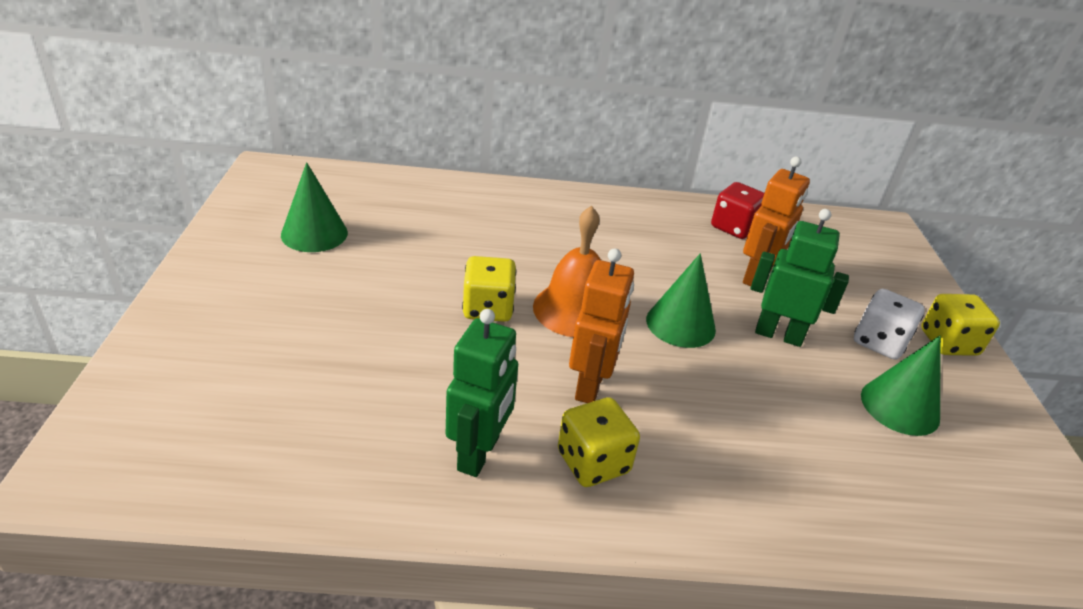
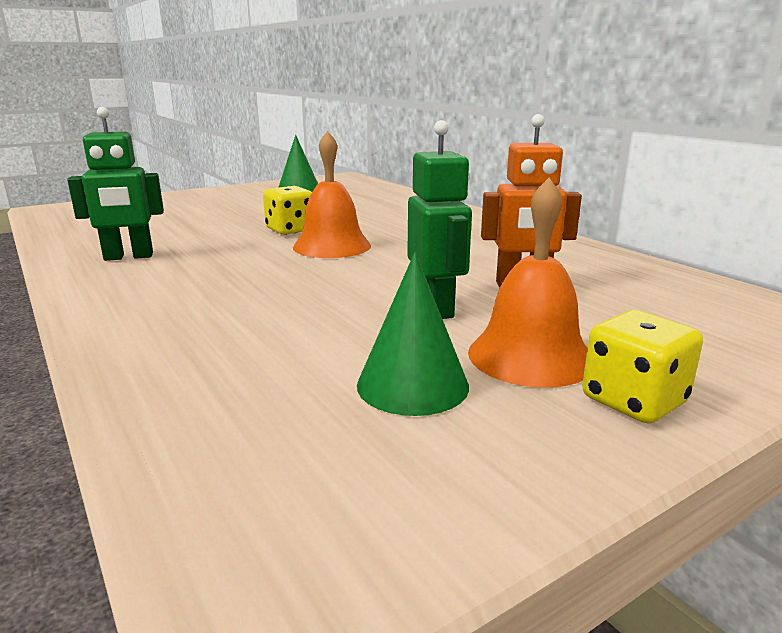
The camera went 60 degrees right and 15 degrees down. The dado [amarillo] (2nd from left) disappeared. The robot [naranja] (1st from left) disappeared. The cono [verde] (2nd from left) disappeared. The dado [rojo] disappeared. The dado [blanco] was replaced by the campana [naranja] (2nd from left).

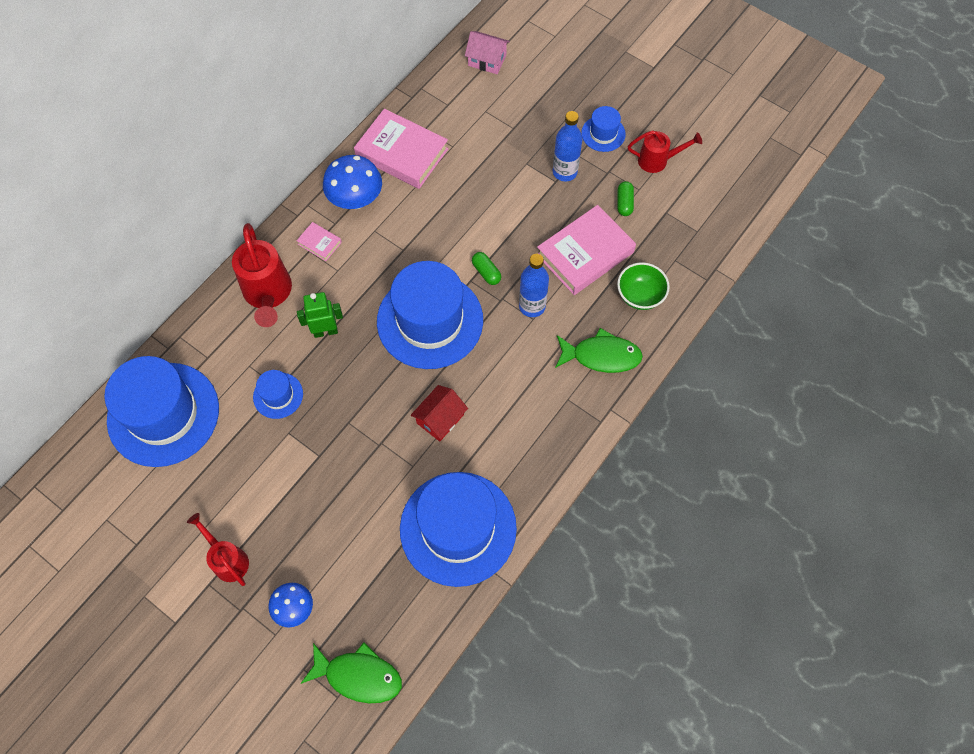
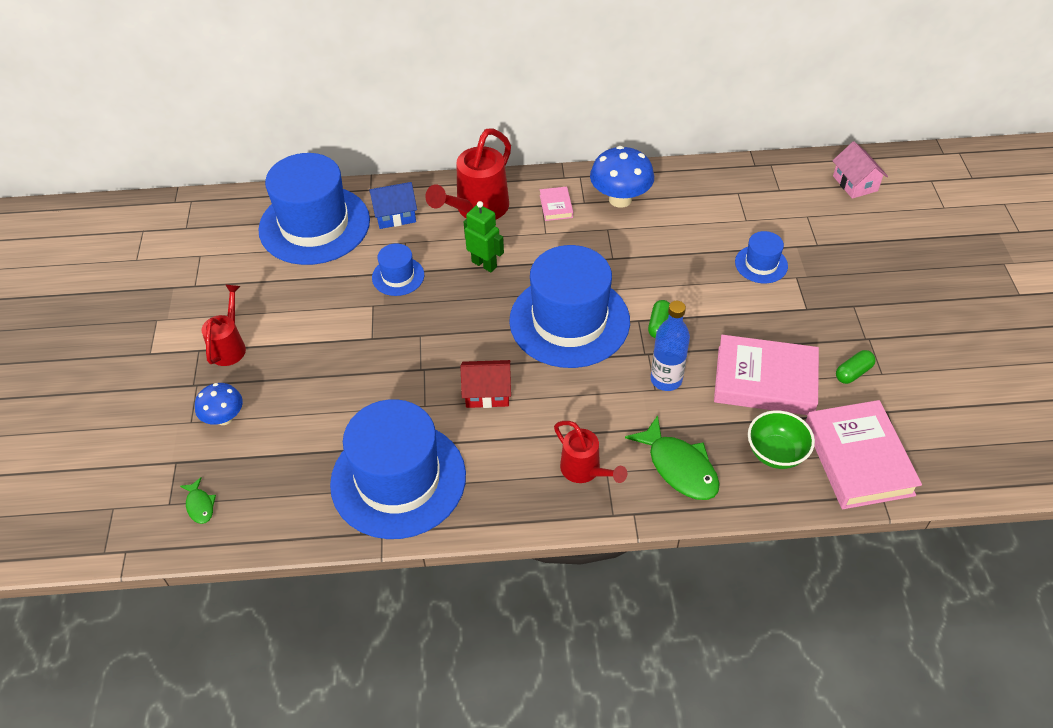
The camera went 50 degrees right and 15 degrees down. The pez [verde] (1st from left) changed to 0.50 times the size. The libro [rosa] (2nd from left in the first image) moved. The botella [azul] (2nd from left) disappeared. The sombrero [azul] (5th from left) moved. The regadera [rojo] (3rd from left) moved. The casa [azul] appeared.

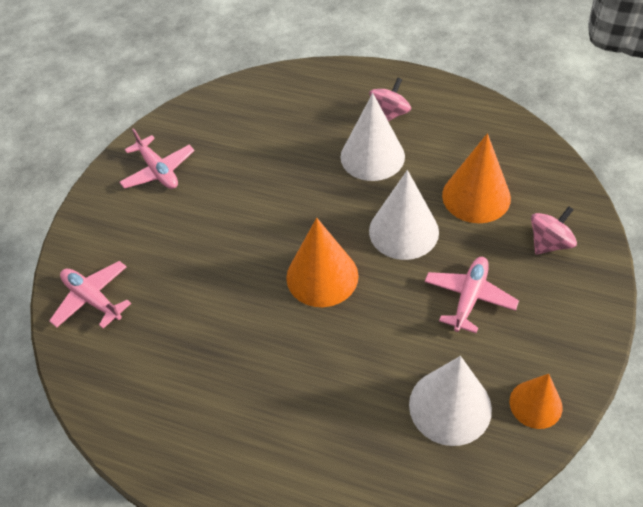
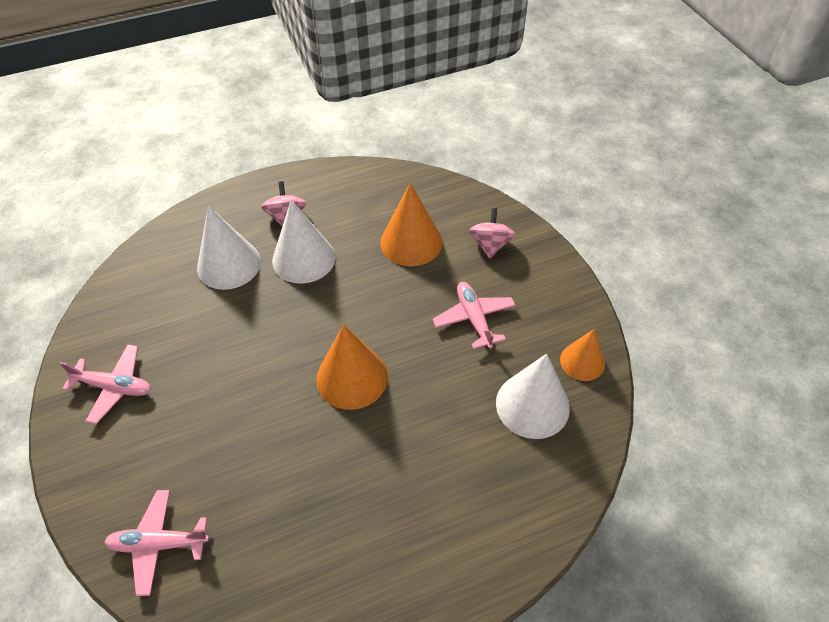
The camera went 45 degrees left and 0 degrees up. The cono [blanco] (2nd from left in the first image) moved.

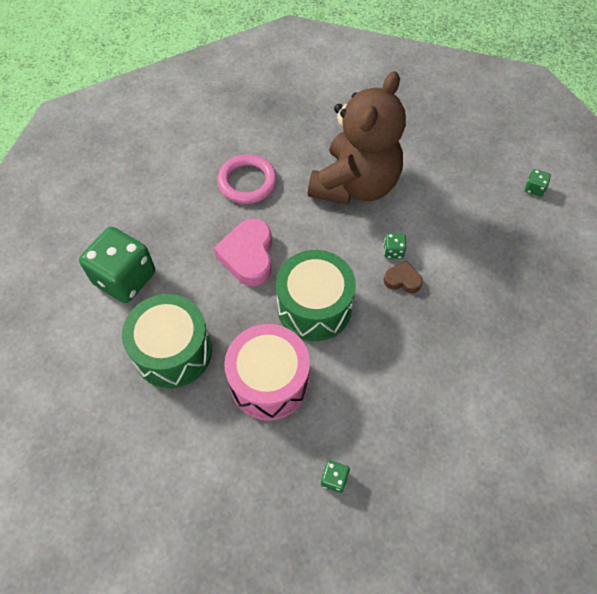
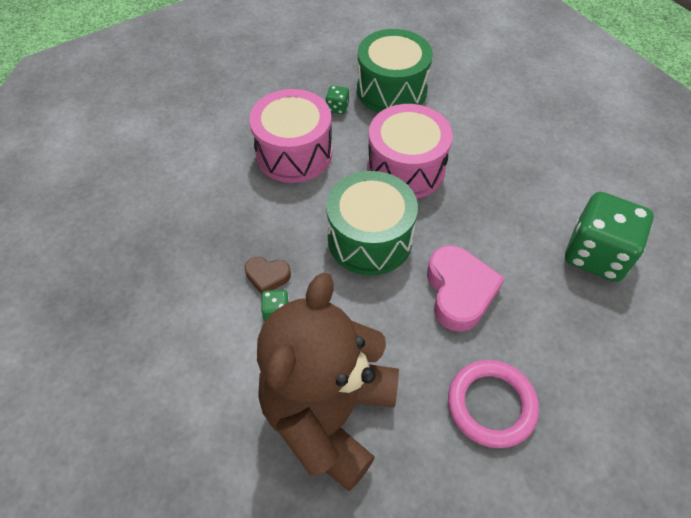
The camera went 175 degrees right and 5 degrees down. The tambor [verde] (1st from left in the first image) moved. The dado [verde] (4th from left) disappeared. The tambor [rosa] (1st from left) appeared.

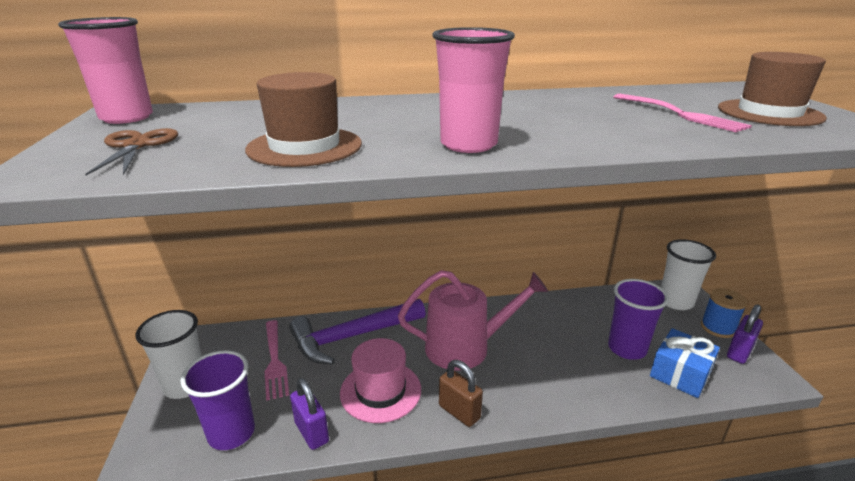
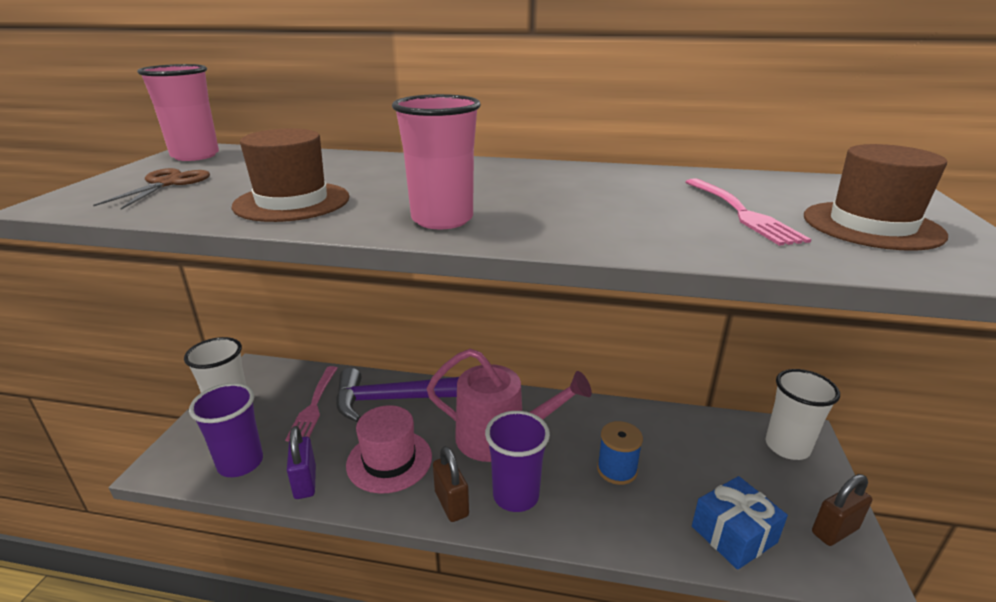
The camera went 20 degrees right and 0 degrees up. The vaso [morado] (2nd from left) moved. The carrete [azul] moved. The candado [morado] (2nd from left) became the candado [marrón] (2nd from left).

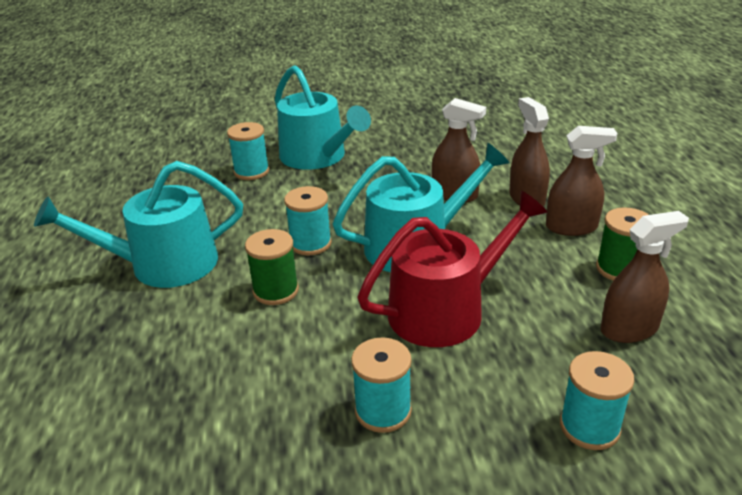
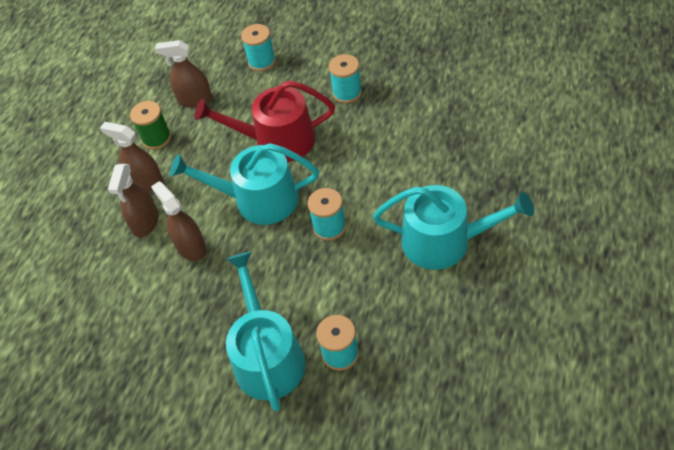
The camera went 150 degrees left and 20 degrees up. The carrete [verde] (1st from left) disappeared.

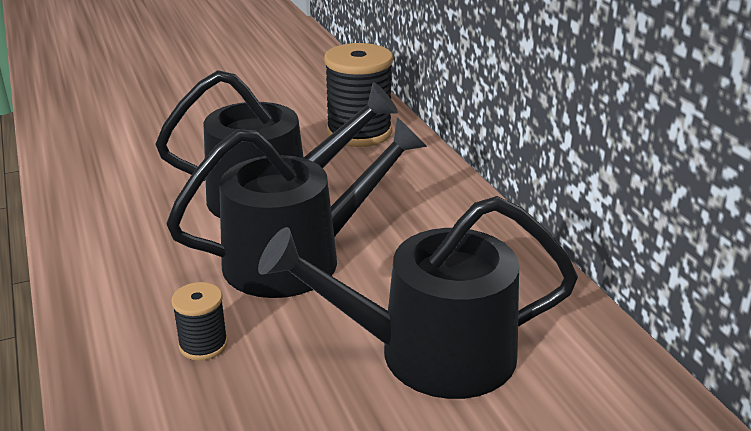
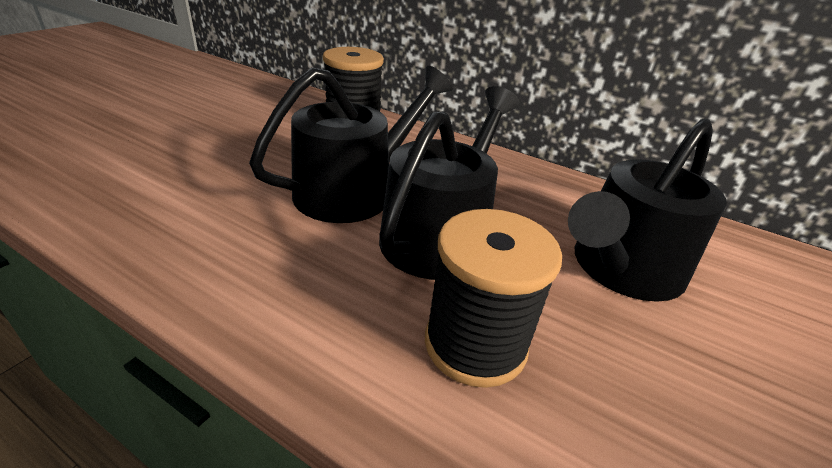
The camera went 40 degrees left and 5 degrees up. The carrete [negro] (1st from left in the first image) changed to 2.01 times the size.

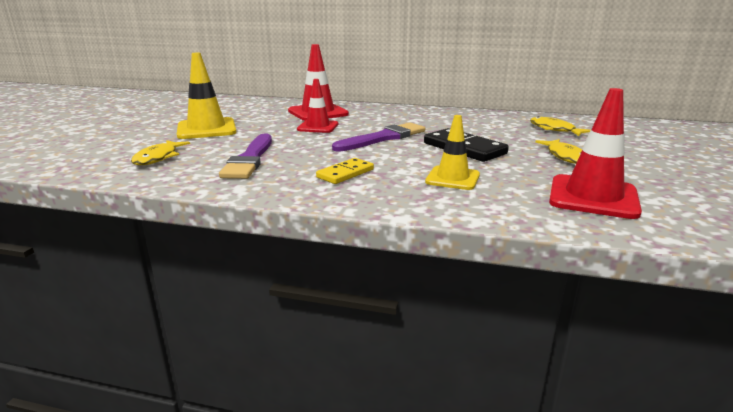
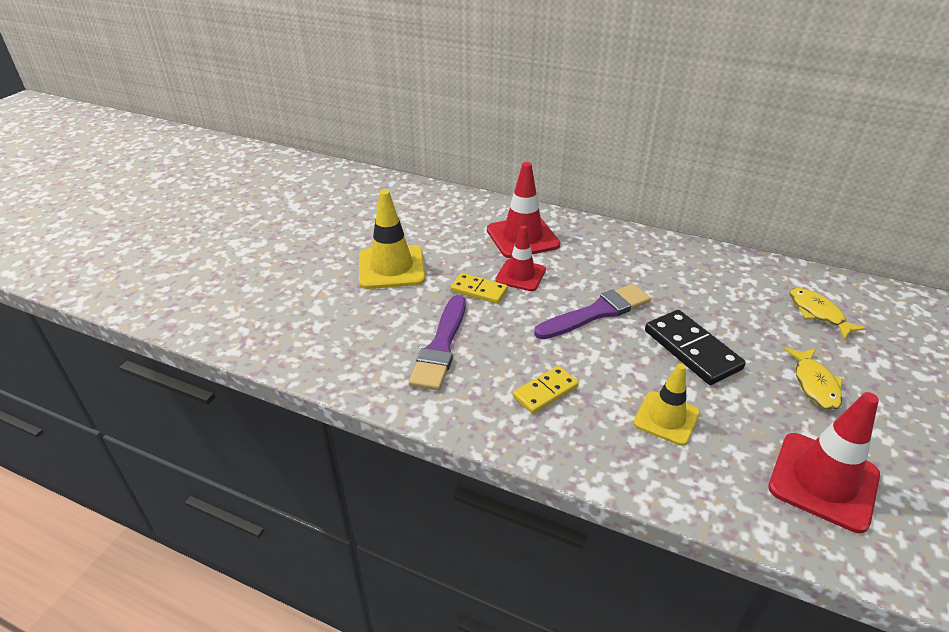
The camera went 10 degrees right and 15 degrees up. The pez [amarillo] (1st from left) disappeared. The ficha de dominó [amarillo] (1st from left) appeared.

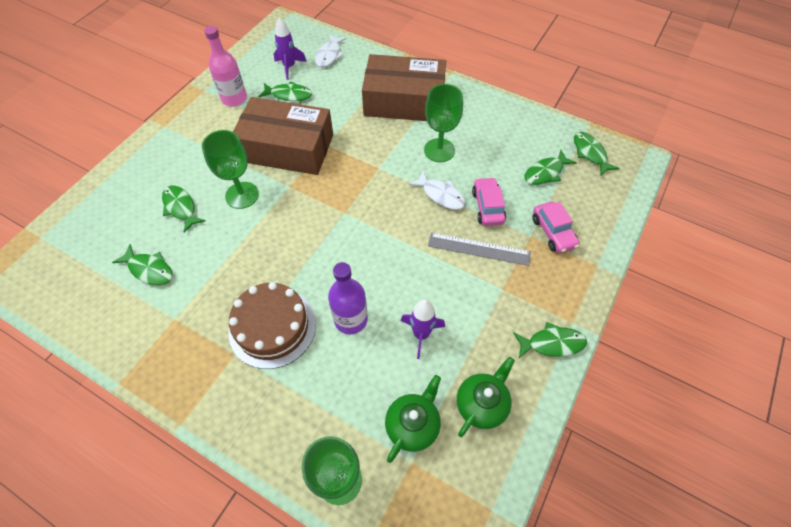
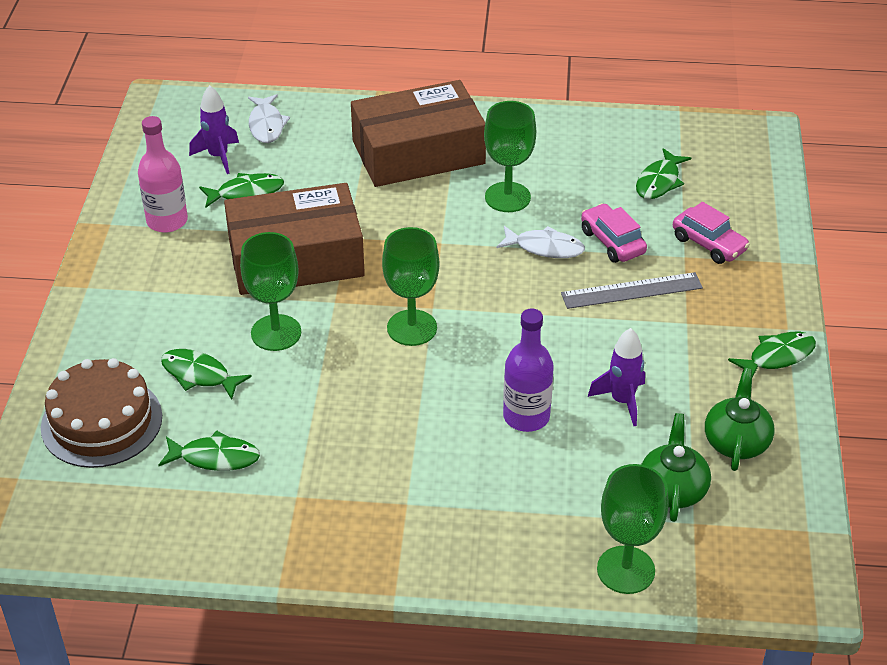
The camera went 25 degrees left and 15 degrees down. The tarta [marrón] moved. The pez [verde] (6th from left) disappeared. The copa [verde] (2nd from left) appeared.

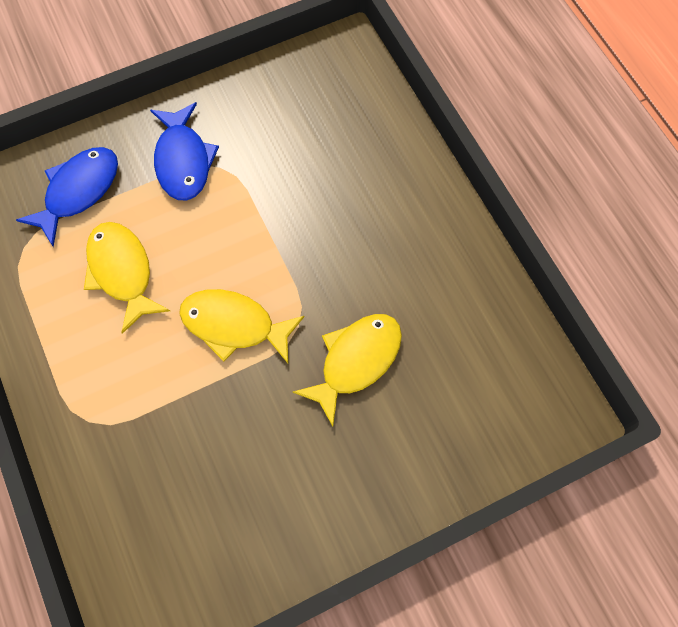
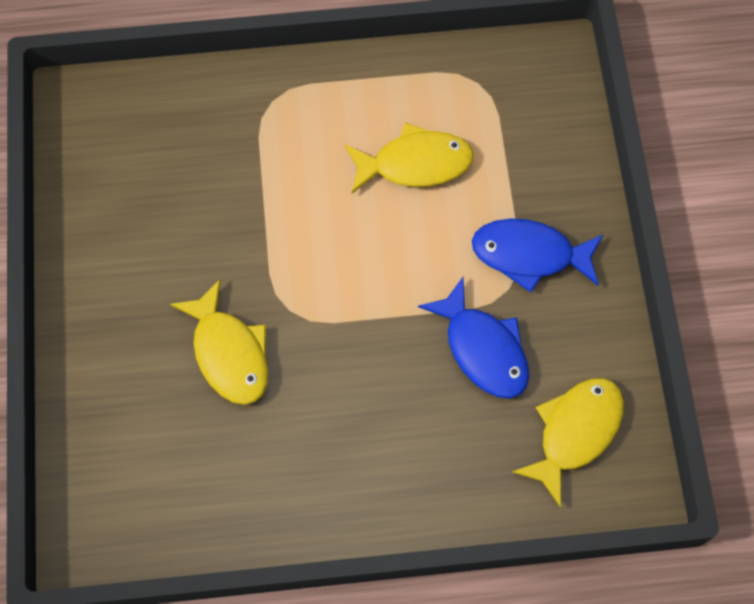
The camera went 110 degrees right and 0 degrees up. The pez [azul] (1st from left) moved. The pez [amarillo] (2nd from left in the first image) moved.

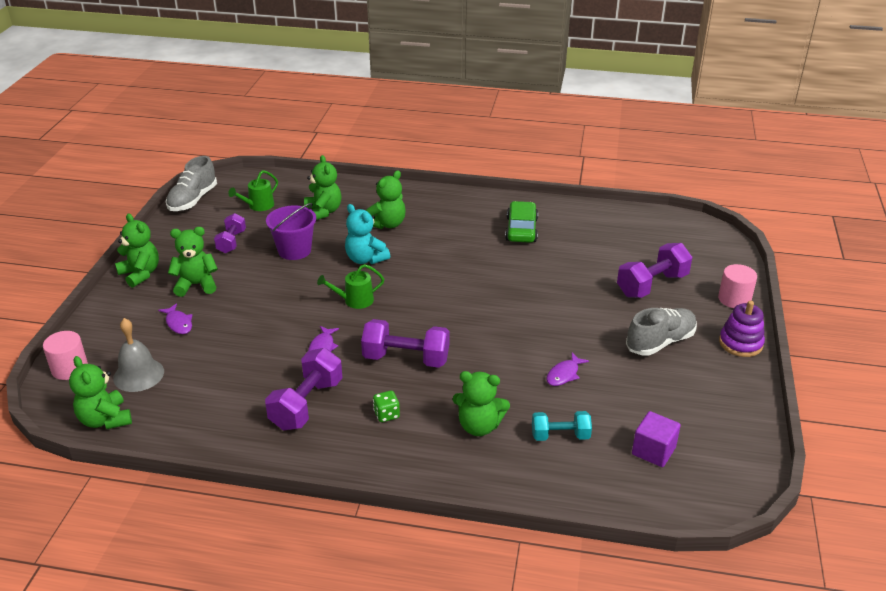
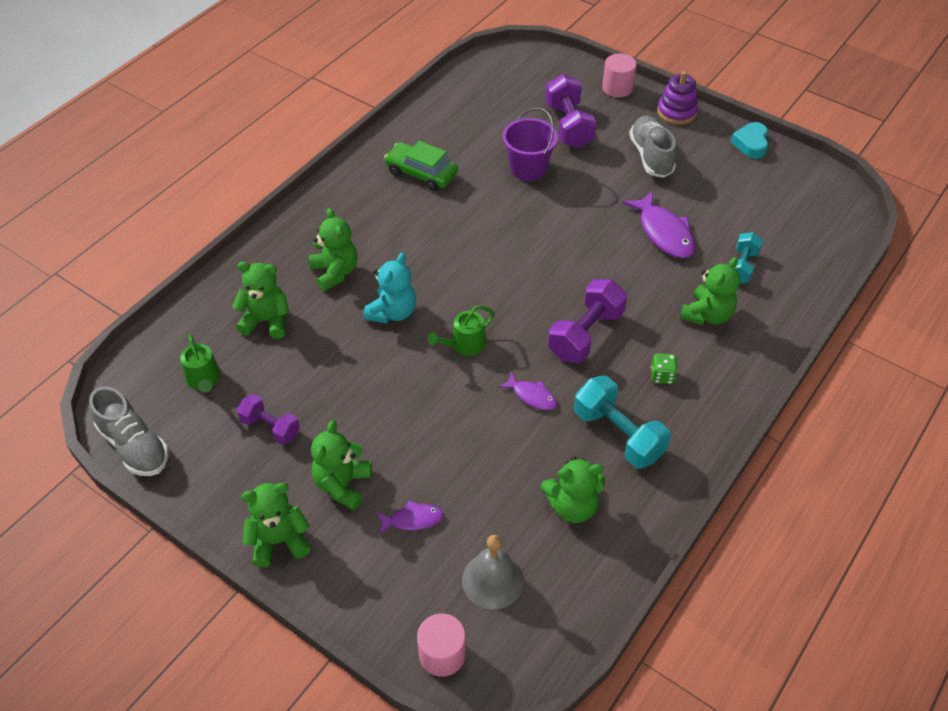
The camera went 65 degrees left and 15 degrees up. The osito [verde] (1st from left in the first image) moved. The mancuerna [morado] (2nd from left) became the mancuerna [turquesa] (1st from left). The balde [morado] moved. The regadera [verde] (2nd from left) turned 45 degrees clockwise. The osito [turquesa] turned 45 degrees counterclockwise. The pez [morado] (3rd from left) changed to 1.78 times the size. The cubo [morado] disappeared. The corazón [turquesa] appeared.

